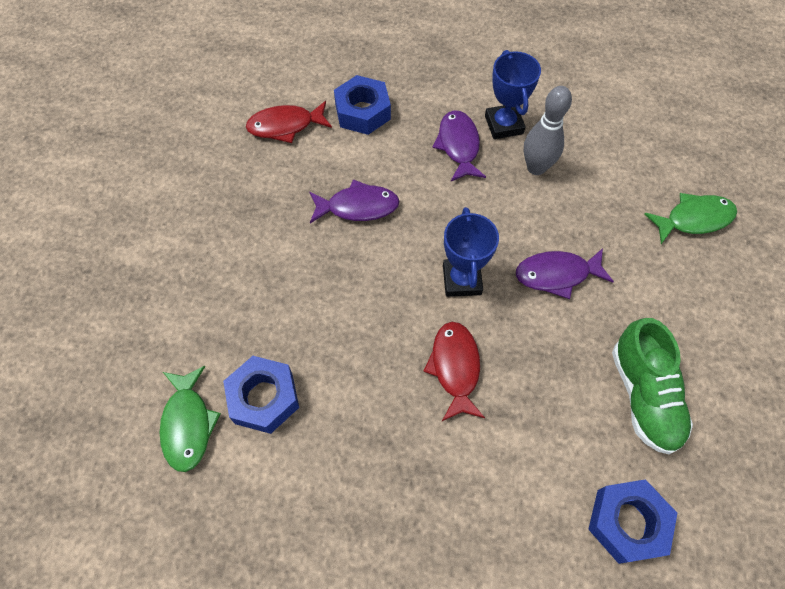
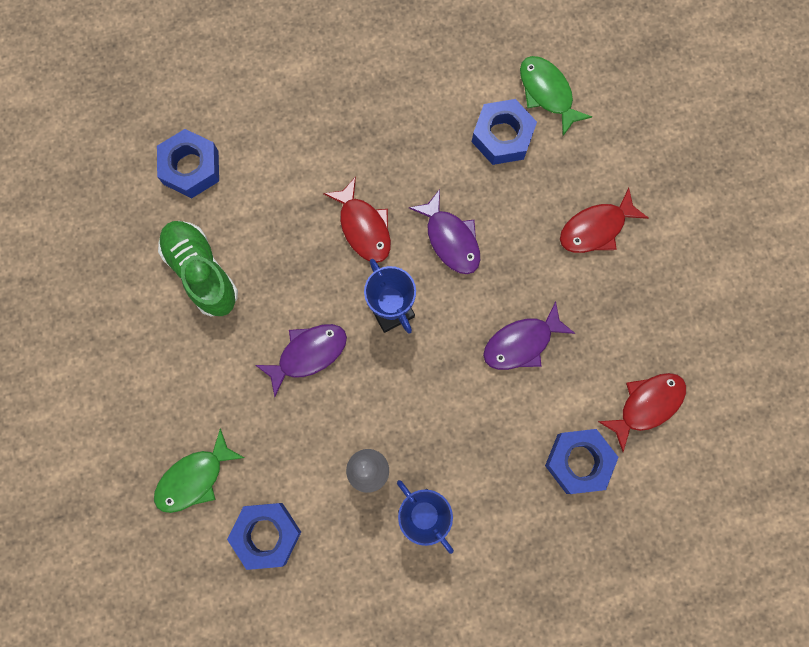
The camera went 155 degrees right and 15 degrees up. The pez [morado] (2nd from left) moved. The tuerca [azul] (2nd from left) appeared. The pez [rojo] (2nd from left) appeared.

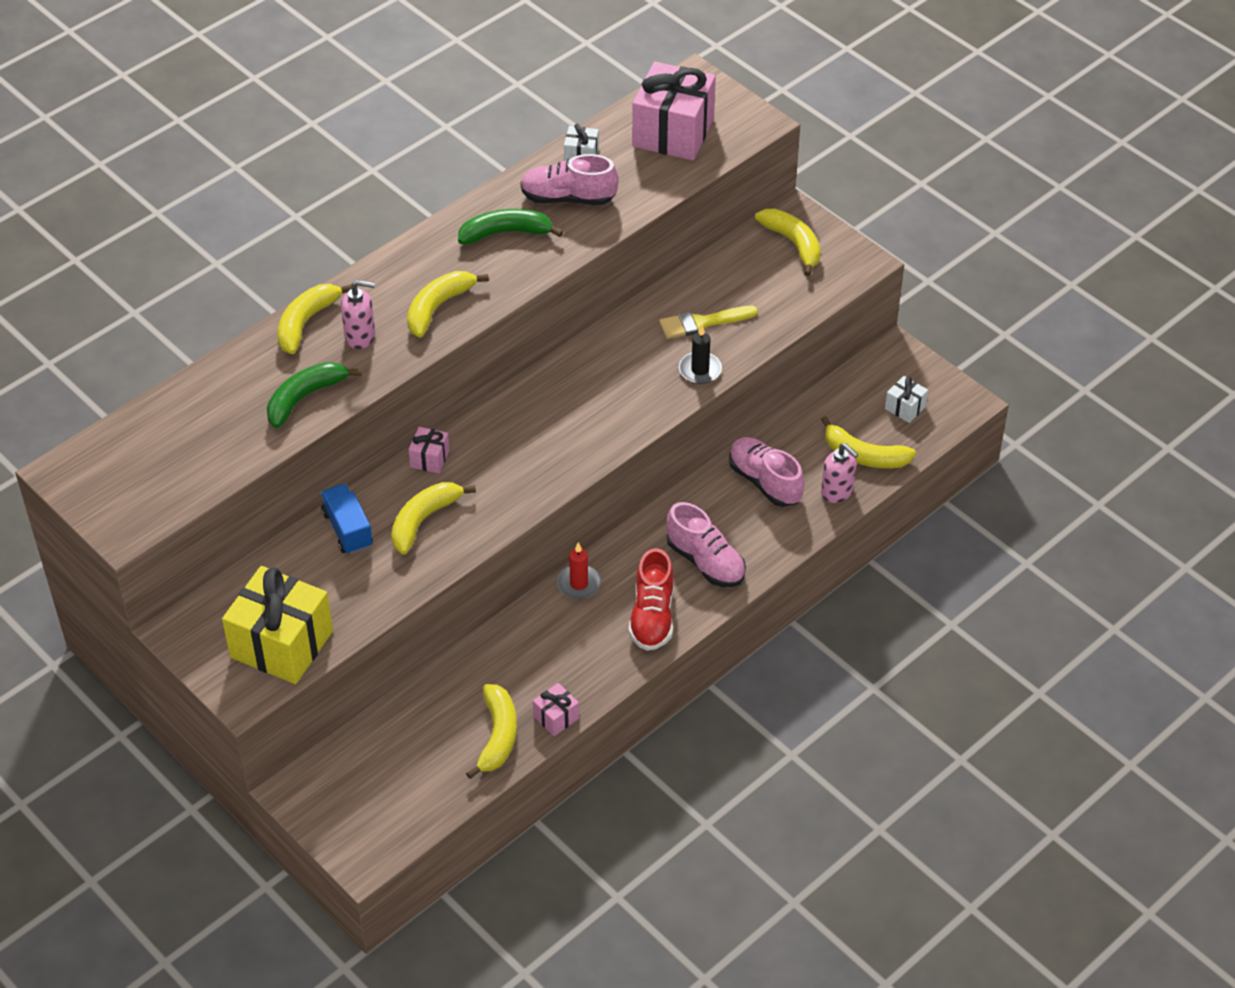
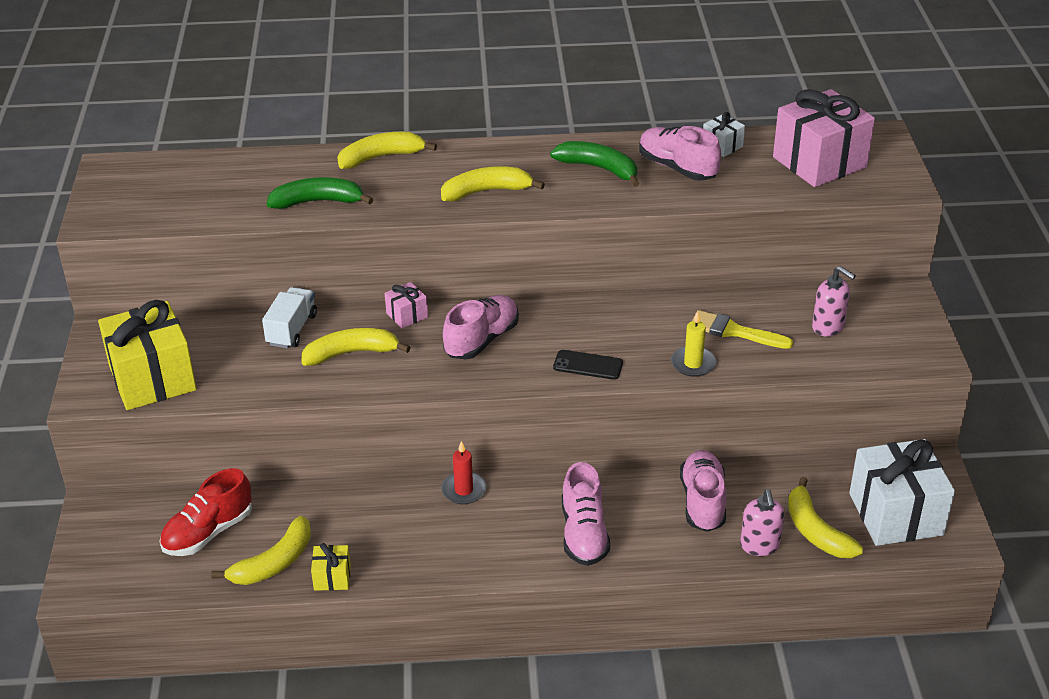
The camera went 40 degrees right and 10 degrees down. The camión [azul] became the camión [blanco]. The dispensador de jabón [rosa] (1st from left in the first image) moved. The regalo [rosa] (2nd from left) became the regalo [amarillo] (2nd from left). The zapato [rojo] moved. The vela [negro] became the vela [amarillo]. The plátano [amarillo] (5th from left) disappeared. The regalo [blanco] (2nd from left) changed to 2.24 times the size. The zapato [rosa] (1st from left) appeared. The móvil [negro] appeared.

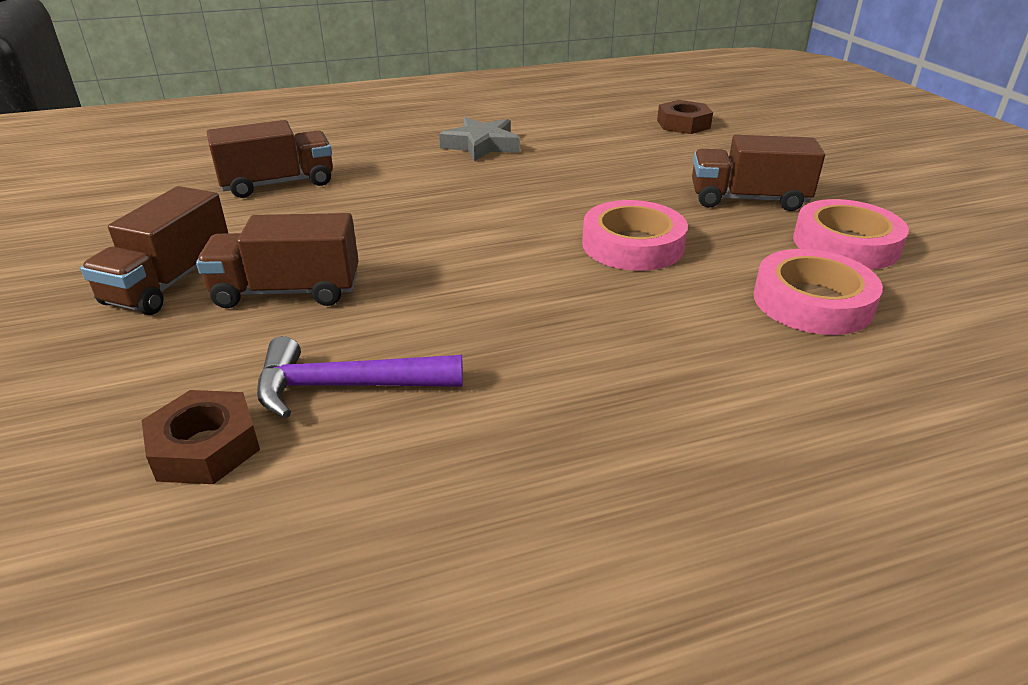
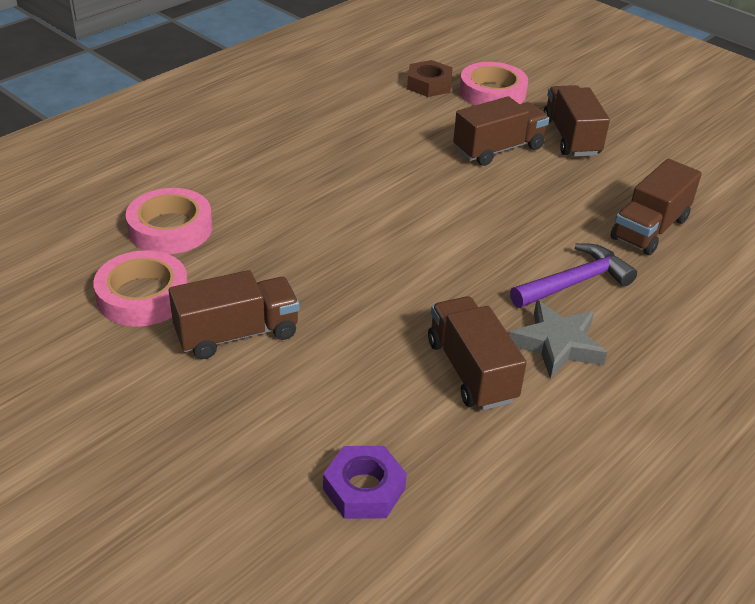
The camera went 150 degrees right and 5 degrees up. The martillo [morado] moved. The cinta adhesiva [rosa] (1st from left in the first image) moved. The tuerca [marrón] (2nd from left) became the tuerca [morado]. The camión [marrón] (2nd from left) appeared.

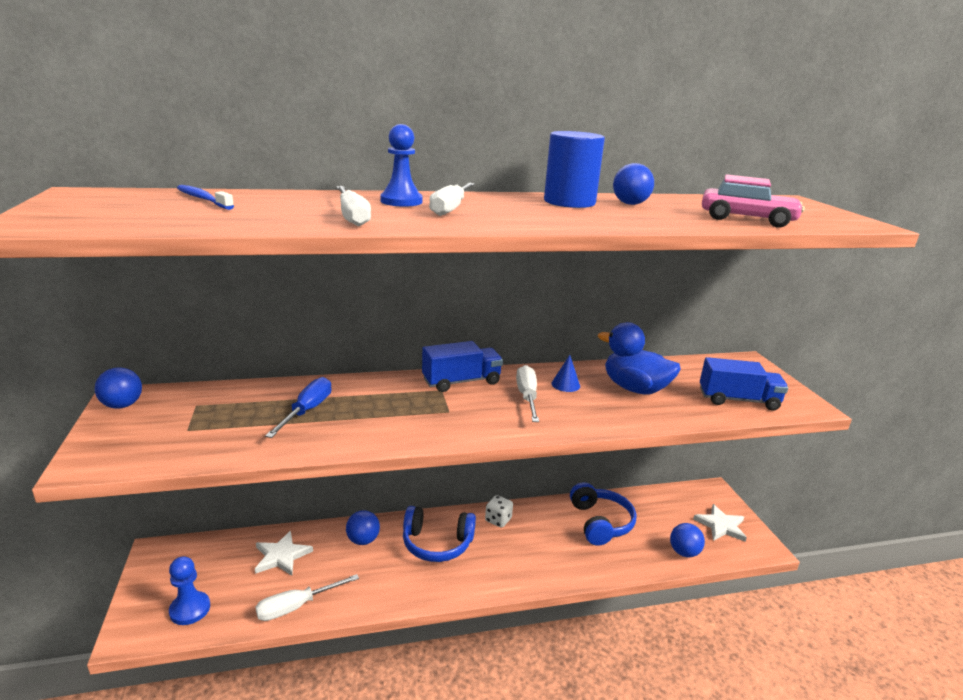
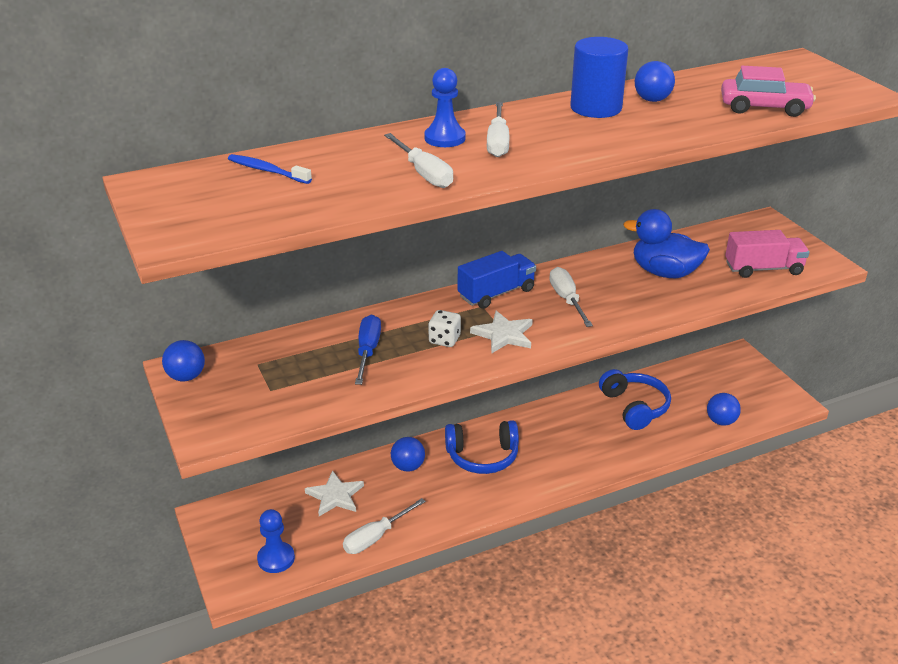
The camera went 10 degrees left and 10 degrees up. The dado [blanco] moved. The cono [azul] disappeared. The estrella [blanco] (2nd from left) moved. The camión [azul] (2nd from left) became the camión [rosa].

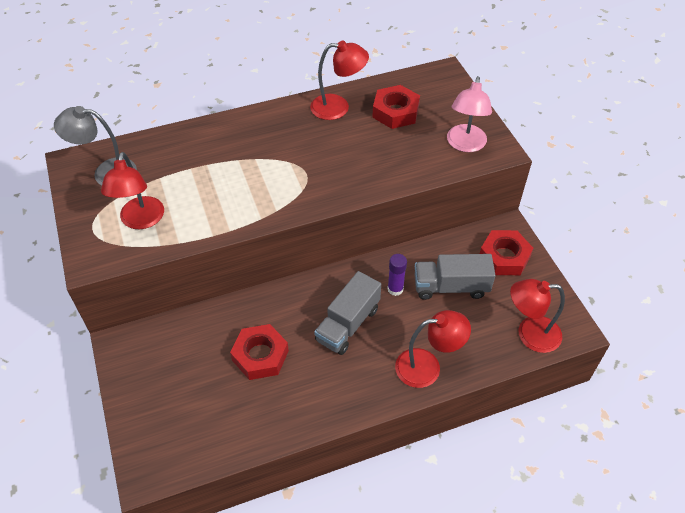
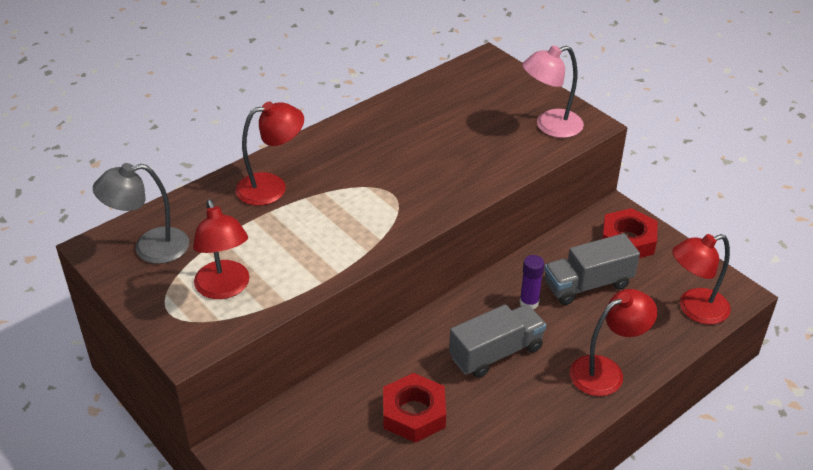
The camera went 20 degrees left and 10 degrees down. The lámpara [rojo] (2nd from left) moved. The camión [gris] (1st from left) turned 135 degrees counterclockwise. The tuerca [rojo] (2nd from left) disappeared. The lámpara [rosa] turned 75 degrees clockwise.

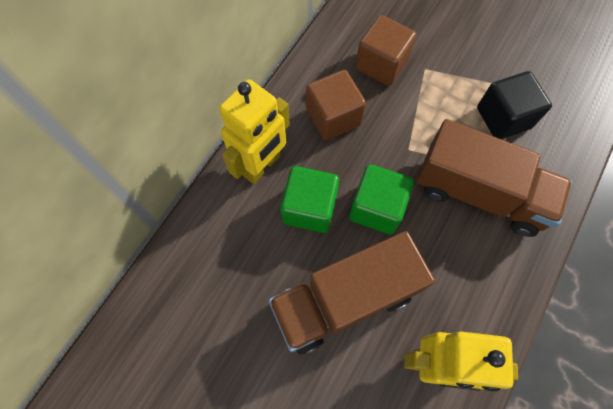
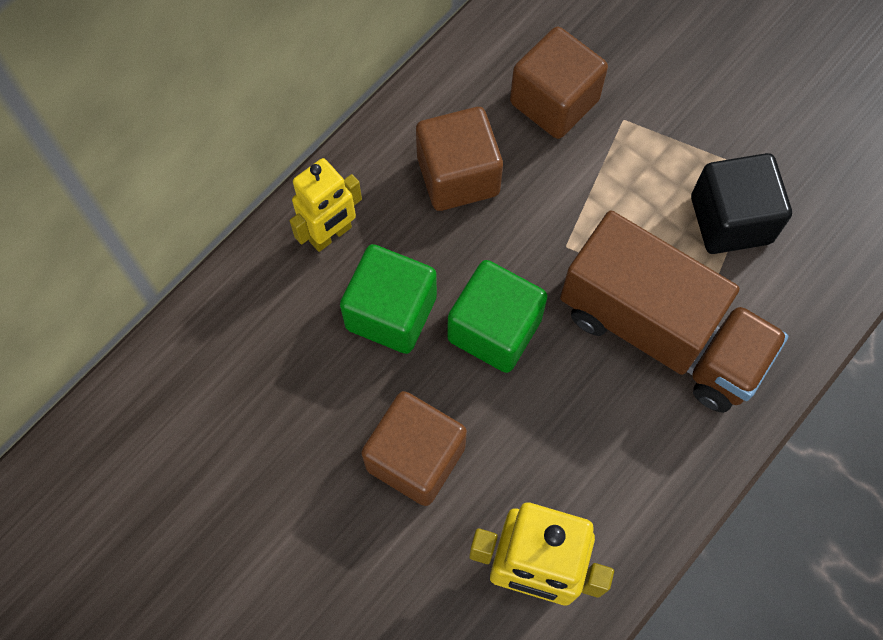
The camera went 10 degrees right and 0 degrees up. The robot [amarillo] (1st from left) changed to 0.66 times the size. The camión [marrón] (1st from left) was replaced by the cubo [marrón] (1st from left).

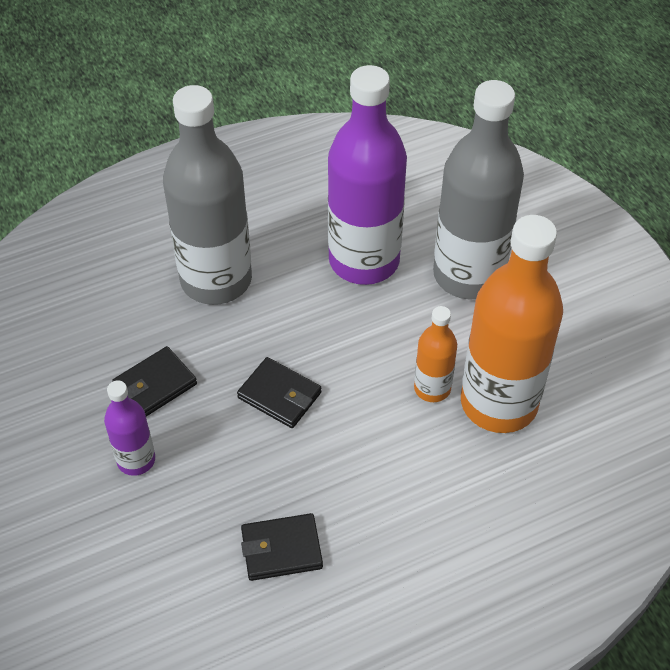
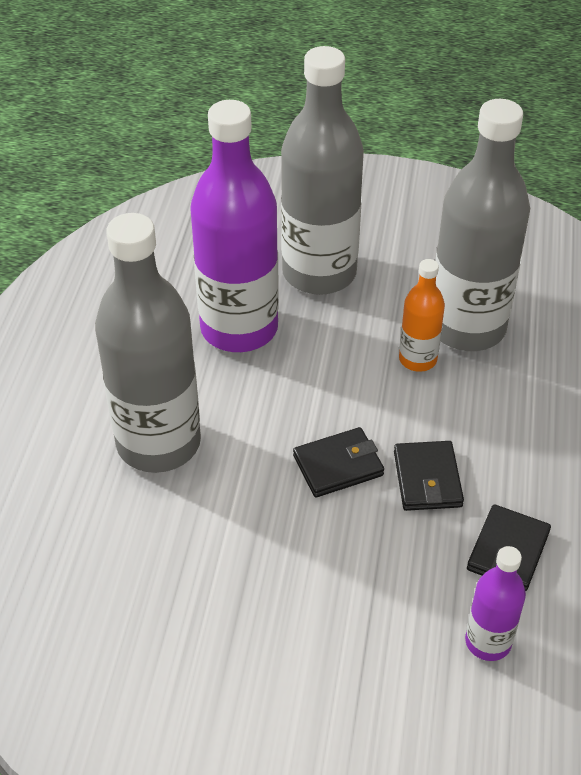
The camera went 55 degrees left and 5 degrees down. The botella [morado] (1st from left in the first image) moved. The cartera [negro] (1st from left in the first image) moved. The botella [naranja] (2nd from left) became the botella [gris] (3rd from left).

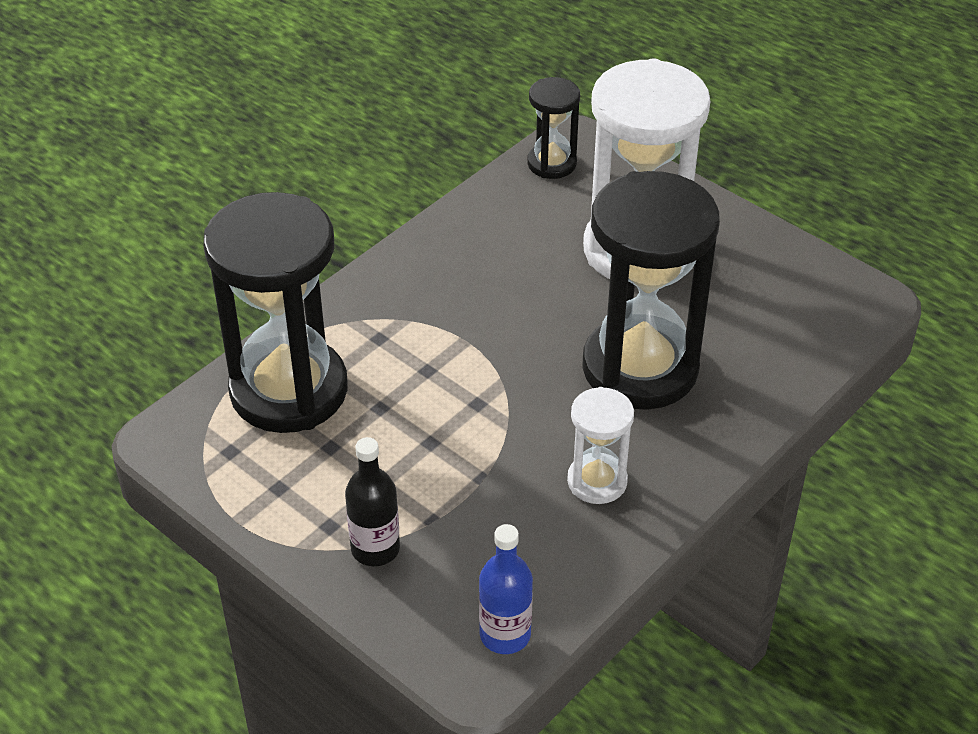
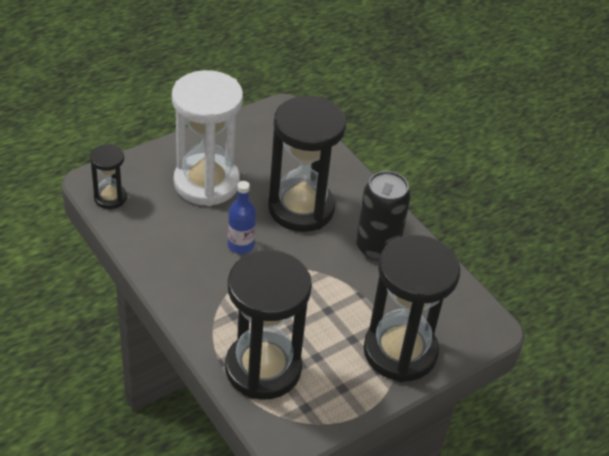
The camera went 80 degrees left and 0 degrees up. The botella [negro] was replaced by the reloj de arena [negro] (4th from left). The botella [azul] moved. The reloj de arena [blanco] (1st from left) was replaced by the lata [negro].

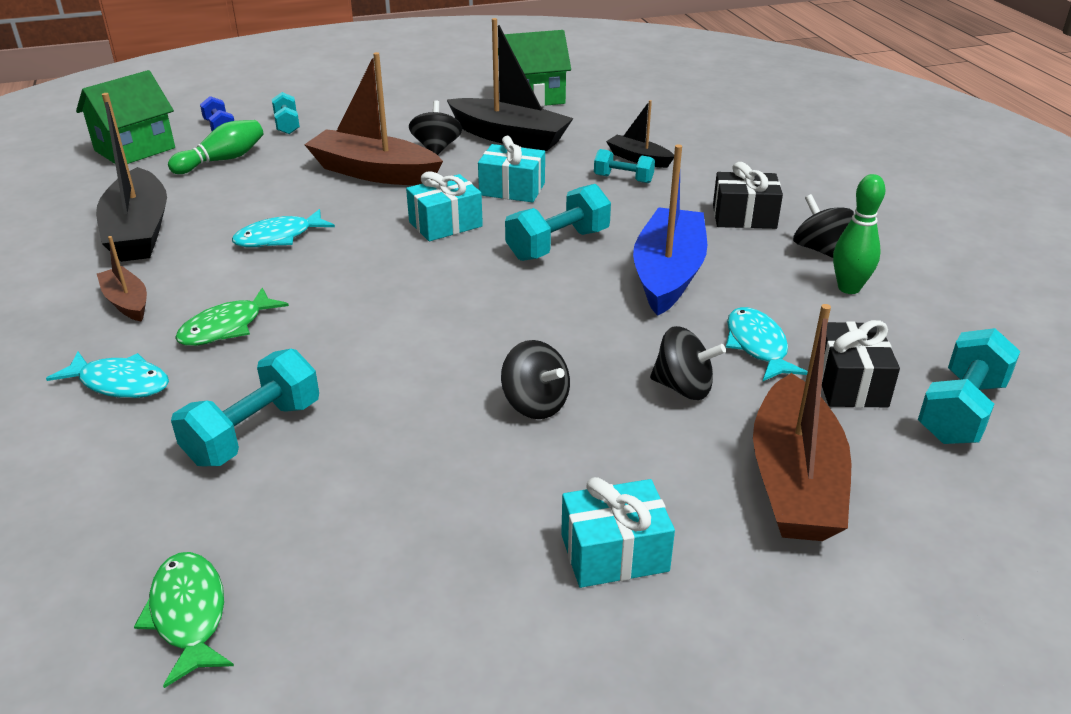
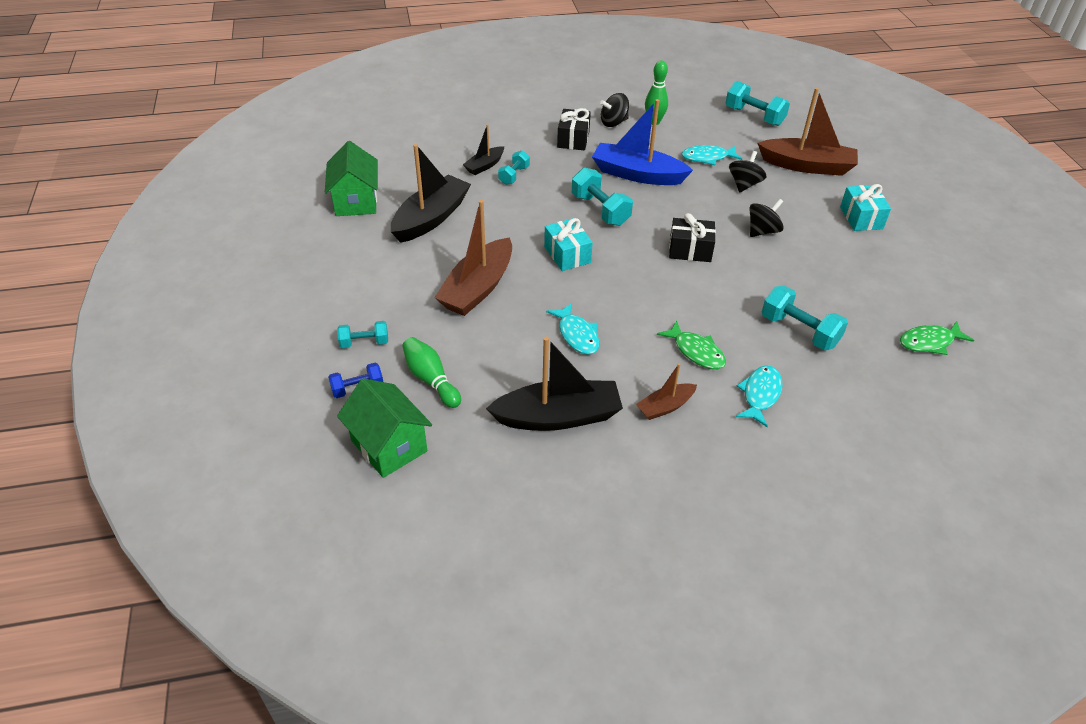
The camera went 85 degrees left and 10 degrees up. The peonza [negro] (1st from left) disappeared. The regalo [turquesa] (2nd from left) disappeared. The regalo [negro] (2nd from left) moved.

